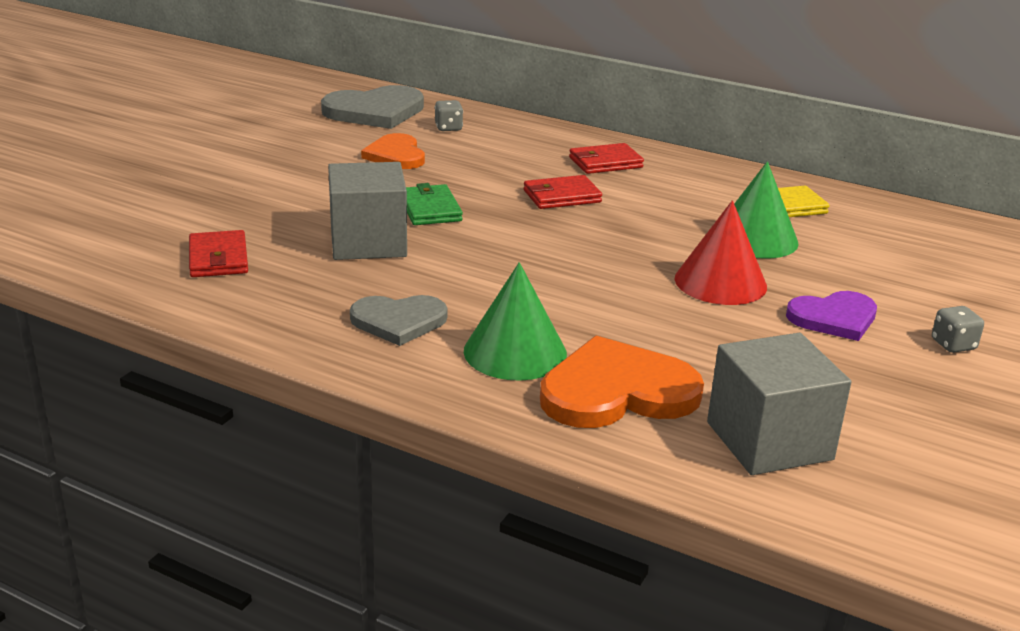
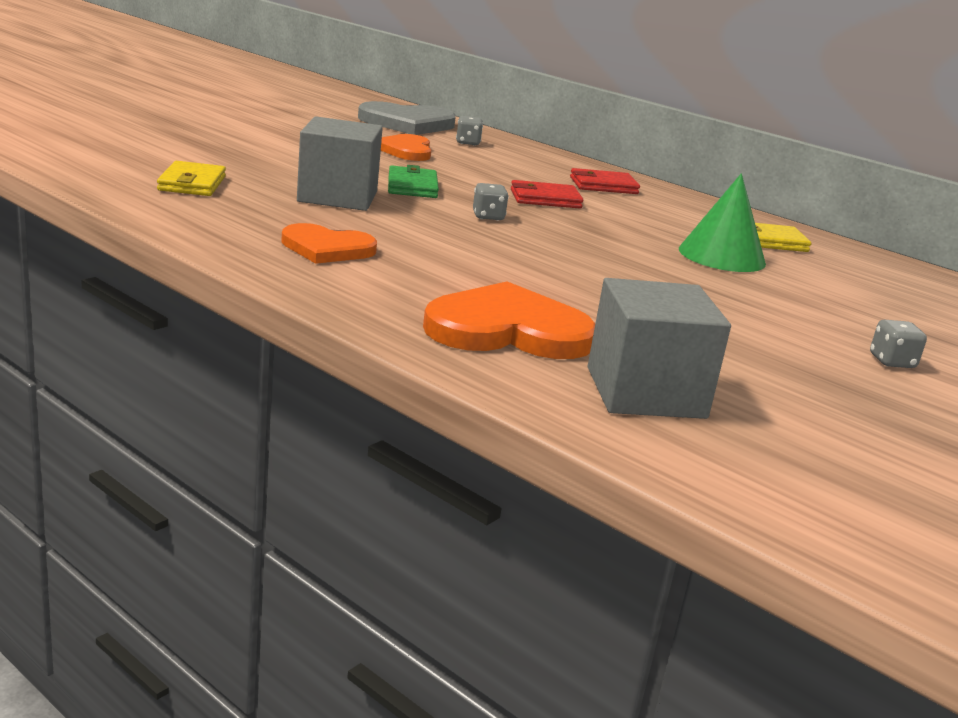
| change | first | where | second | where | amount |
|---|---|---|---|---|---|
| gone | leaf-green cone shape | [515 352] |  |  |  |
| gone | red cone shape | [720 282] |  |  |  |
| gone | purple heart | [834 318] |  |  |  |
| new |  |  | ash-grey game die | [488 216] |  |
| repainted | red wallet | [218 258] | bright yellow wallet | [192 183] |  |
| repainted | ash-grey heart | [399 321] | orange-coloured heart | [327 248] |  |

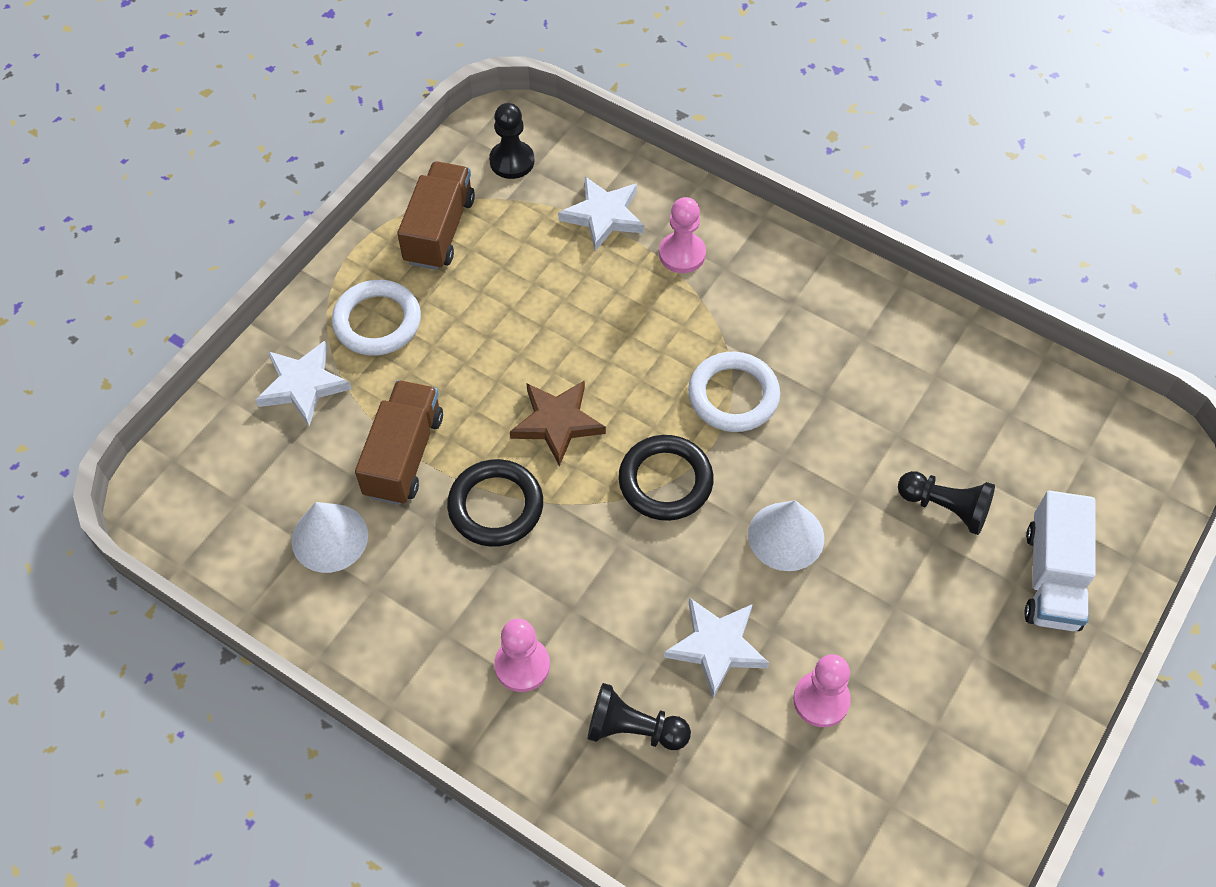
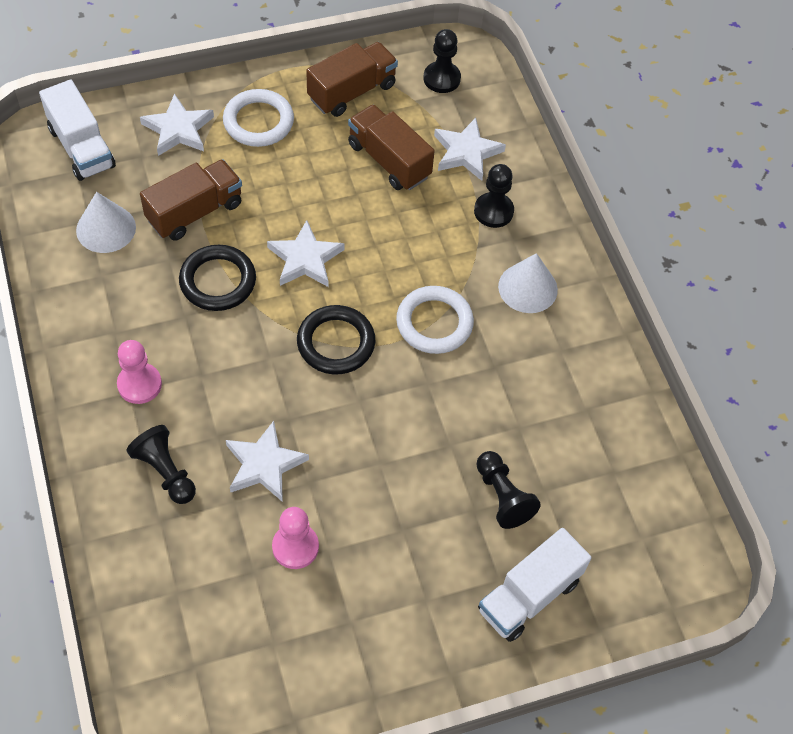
| change | first | where | second | where | amount |
|---|---|---|---|---|---|
| new |  |  | snow-white truck | [81 148] |  |
| new |  |  | russet truck | [389 160] |  |
| shifted | snow-white cone shape | [786 536] |  | [528 288] |  |
| repainted | russet star shape | [557 423] | snow-white star shape | [305 259] |  |
| repainted | pink game pawn | [682 254] | jet-black game pawn | [493 211] |  |

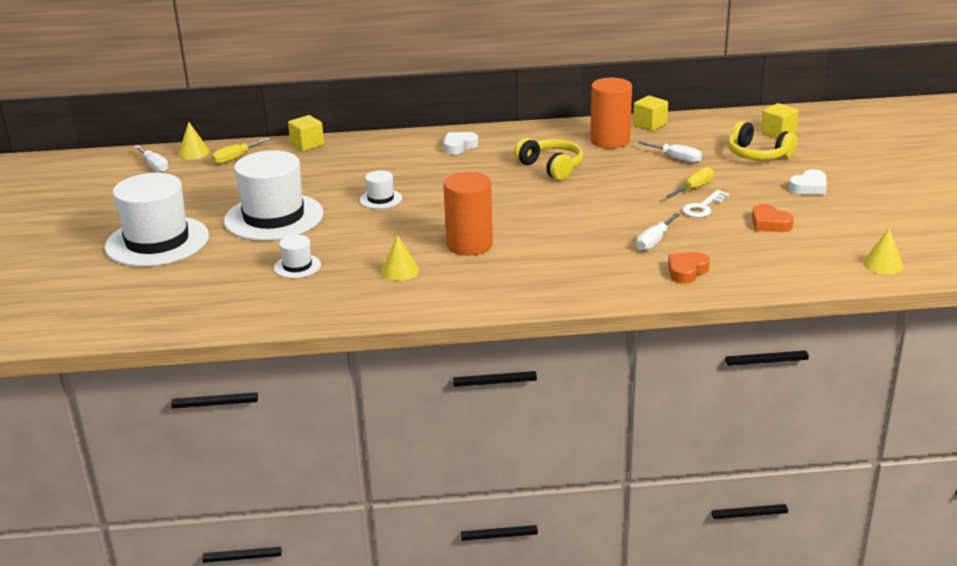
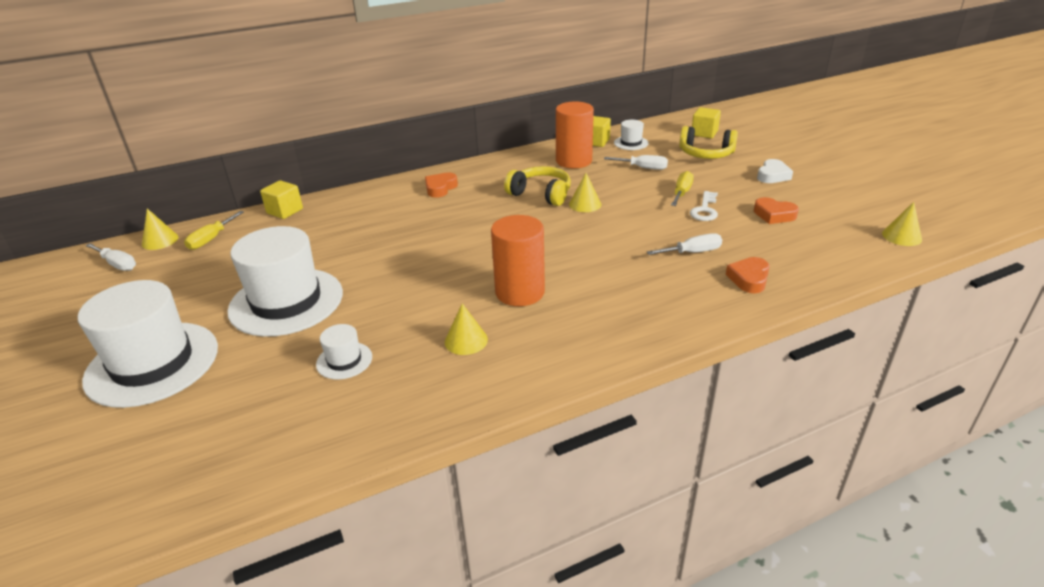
| change | first | where | second | where | amount |
|---|---|---|---|---|---|
| new |  |  | bright yellow cone shape | [585 204] |  |
| shifted | snow-white hat | [380 199] |  | [631 143] |  |
| repainted | snow-white heart | [459 146] | orange-coloured heart | [440 188] |  |
| rotated | snow-white screwdriver | [654 241] |  | [692 252] | 120 degrees counterclockwise |

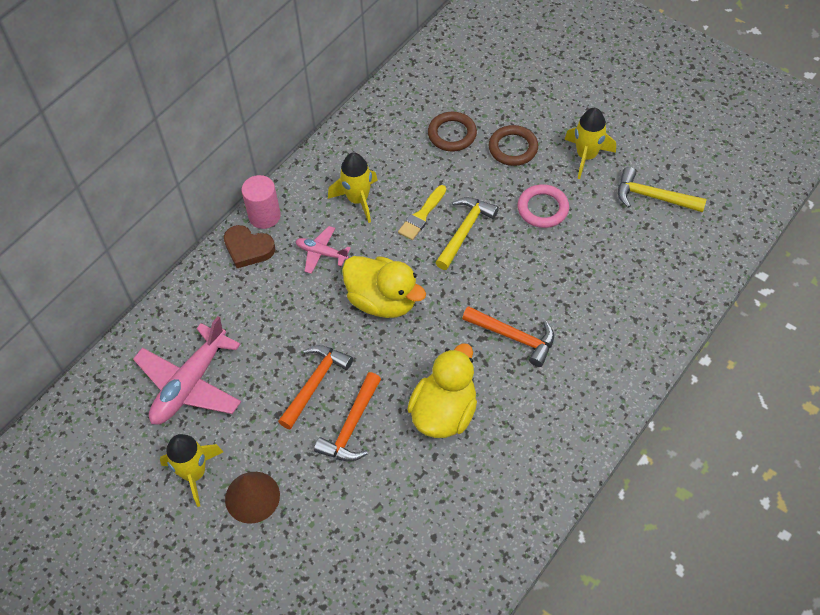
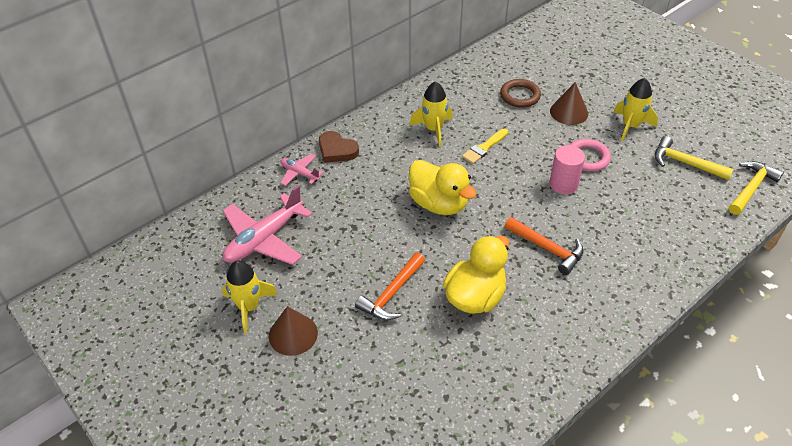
| change | first | where | second | where | amount |
|---|---|---|---|---|---|
| gone | orange-coloured carpenter's hammer | [315 383] |  |  |  |
| shifted | pink solid cylinder | [264 216] |  | [563 184] |  |
| shifted | pink toy plane | [321 253] |  | [299 173] |  |
| shifted | bright yellow carpenter's hammer | [465 231] |  | [751 188] |  |
| swapped | russet torus | [513 148] | russet cone shape | [569 112] |  |

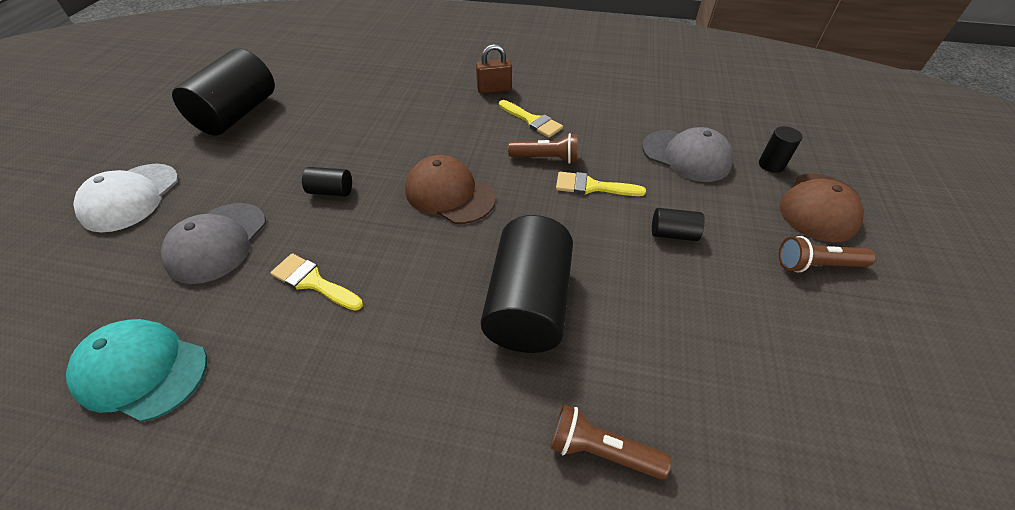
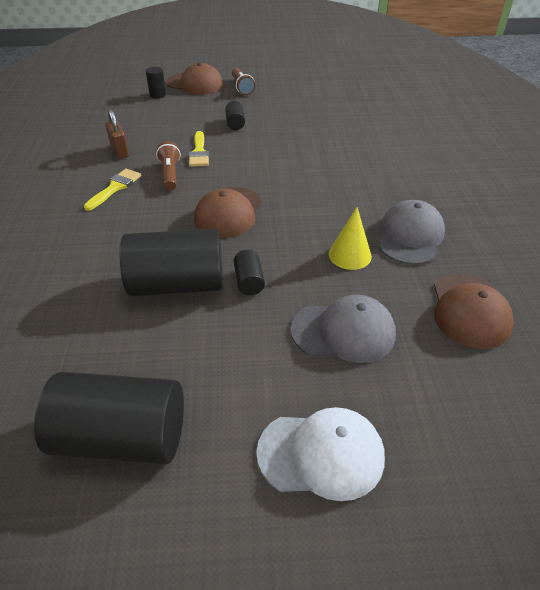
| change | first | where | second | where | amount |
|---|---|---|---|---|---|
| gone | russet pocket torch | [600 450] |  |  |  |
| shifted | russet lock | [494 89] |  | [120 151] |  |
| shifted | jet-black solid cylinder | [528 304] |  | [177 284] |  |
| shifted | ash-grey baseball cap | [686 156] |  | [410 236] |  |
| swapped | bright yellow brush | [313 282] | bright yellow cone shape | [350 255] |  |
| repainted | teal baseball cap | [142 370] | russet baseball cap | [469 310] |  |

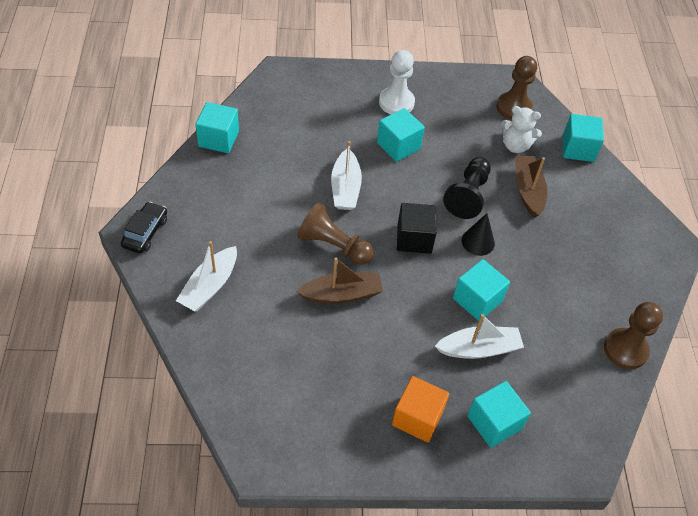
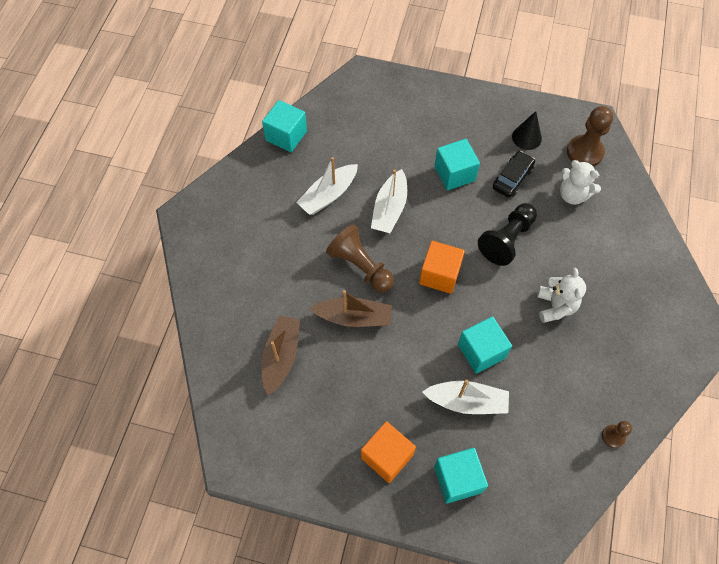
| change | first | where | second | where | amount |
|---|---|---|---|---|---|
| gone | snow-white game pawn | [396 102] |  |  |  |
| gone | teal solid cube | [578 149] |  |  |  |
| new |  |  | snow-white teddy | [555 306] |  |
| shifted | jet-black toy car | [145 232] |  | [512 178] |  |
| shifted | snow-white sailboat | [210 286] |  | [328 195] |  |
| shifted | jet-black cone shape | [478 242] |  | [526 137] |  |
| shifted | russet sailboat | [528 191] |  | [281 357] |  |
| repainted | jet-black solid cube | [414 238] | orange-coloured solid cube | [439 275] |  |
| scaled | russet game pawn | [625 350] |  | [613 436] | x0.52 |

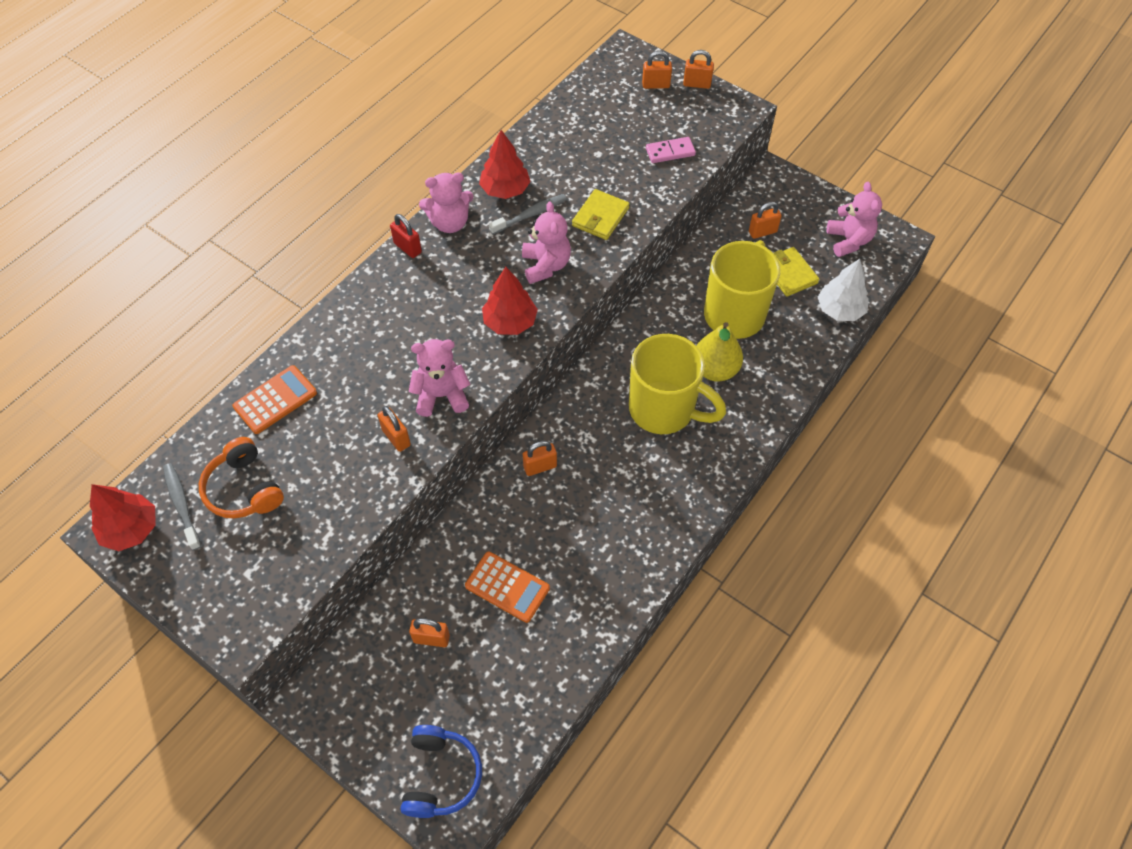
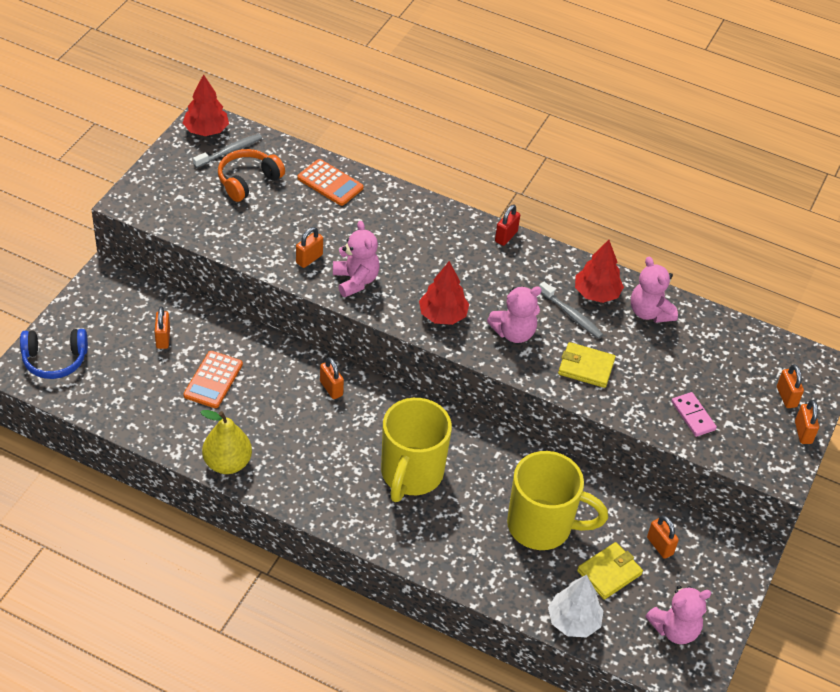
| change | first | where | second | where | amount |
|---|---|---|---|---|---|
| shifted | pink teddy | [450 223] |  | [649 312] |  |
| shifted | bright yellow pear | [715 369] |  | [227 463] |  |

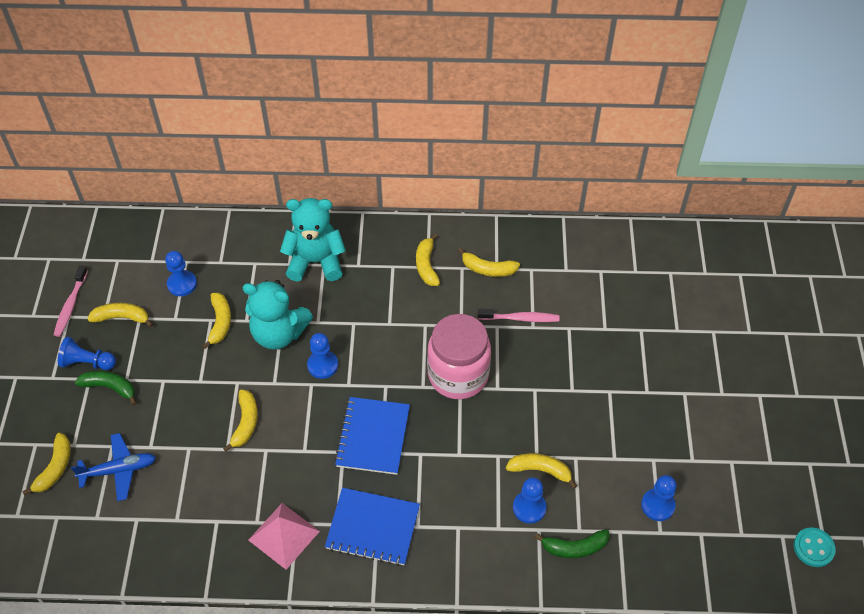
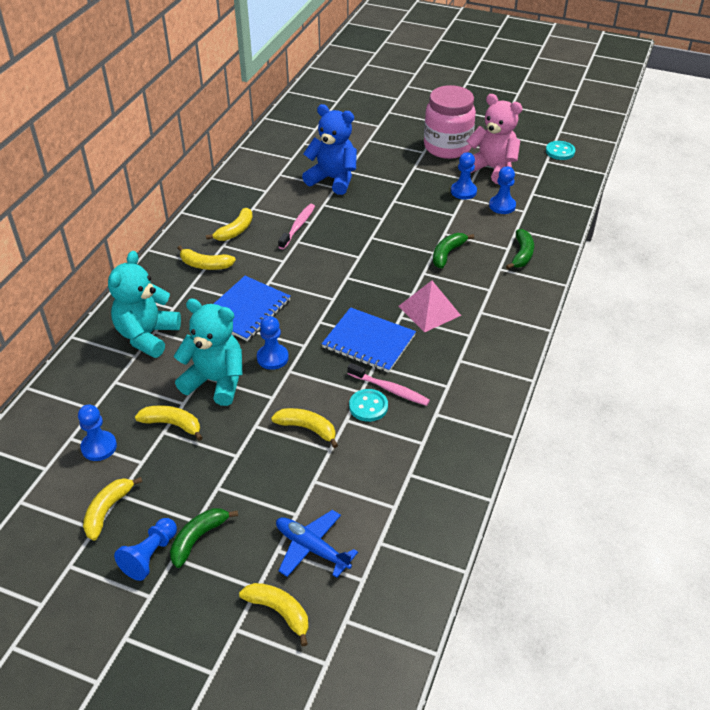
| change | first | where | second | where | amount |
|---|---|---|---|---|---|
| new |  |  | cobalt teddy | [333 179] |  |
| new |  |  | teal button | [368 406] |  |
| new |  |  | pink teddy | [492 169] |  |
| shifted | pink tooth brush | [70 305] |  | [390 389] |  |
| shifted | pink solid pyramid | [284 535] |  | [429 310] |  |
| shifted | cobalt notepad | [373 528] |  | [246 310] |  |
| shifted | pink preserve jar | [458 375] |  | [447 147] |  |
| shifted | cobalt game pawn | [529 508] |  | [463 191] |  |
| repainted | bright yellow toy banana | [540 470] | leaf-green toy banana | [447 254] |  |
| rotated | cobalt toy plane | [119 470] |  | [311 548] | 60 degrees counterclockwise |
| rotated | teal teddy | [279 333] |  | [216 381] | 105 degrees counterclockwise |

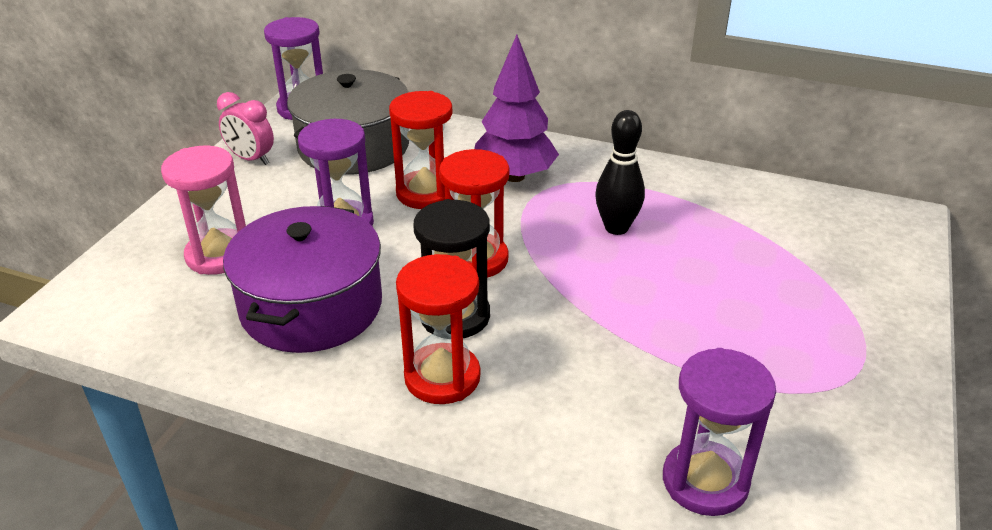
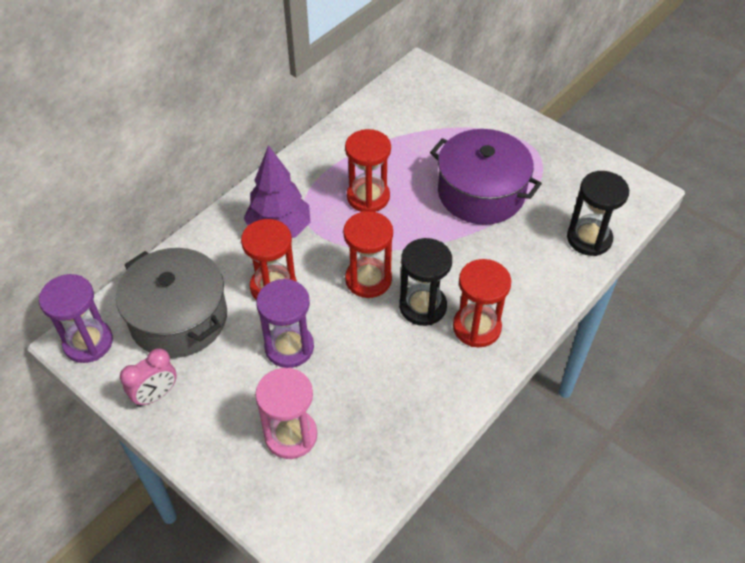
| change | first | where | second | where | amount |
|---|---|---|---|---|---|
| shifted | purple cooking pot | [311 306] |  | [481 193] |  |
| swapped | jet-black tenpin | [616 228] | red sand timer | [368 197] |  |
| repainted | purple sand timer | [705 481] | jet-black sand timer | [589 239] |  |

